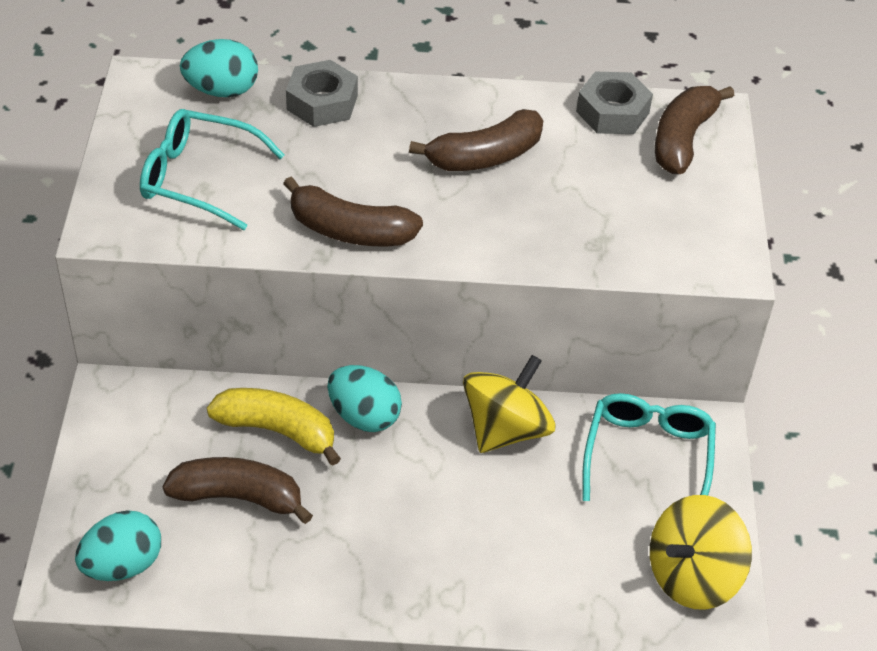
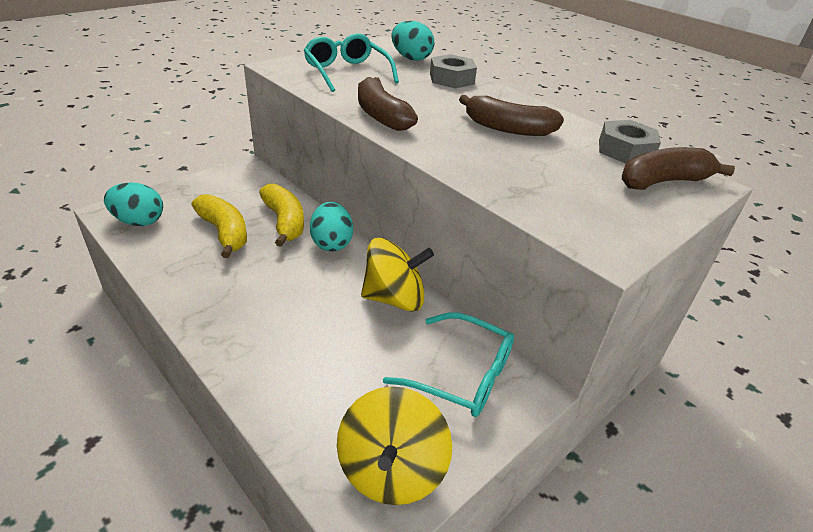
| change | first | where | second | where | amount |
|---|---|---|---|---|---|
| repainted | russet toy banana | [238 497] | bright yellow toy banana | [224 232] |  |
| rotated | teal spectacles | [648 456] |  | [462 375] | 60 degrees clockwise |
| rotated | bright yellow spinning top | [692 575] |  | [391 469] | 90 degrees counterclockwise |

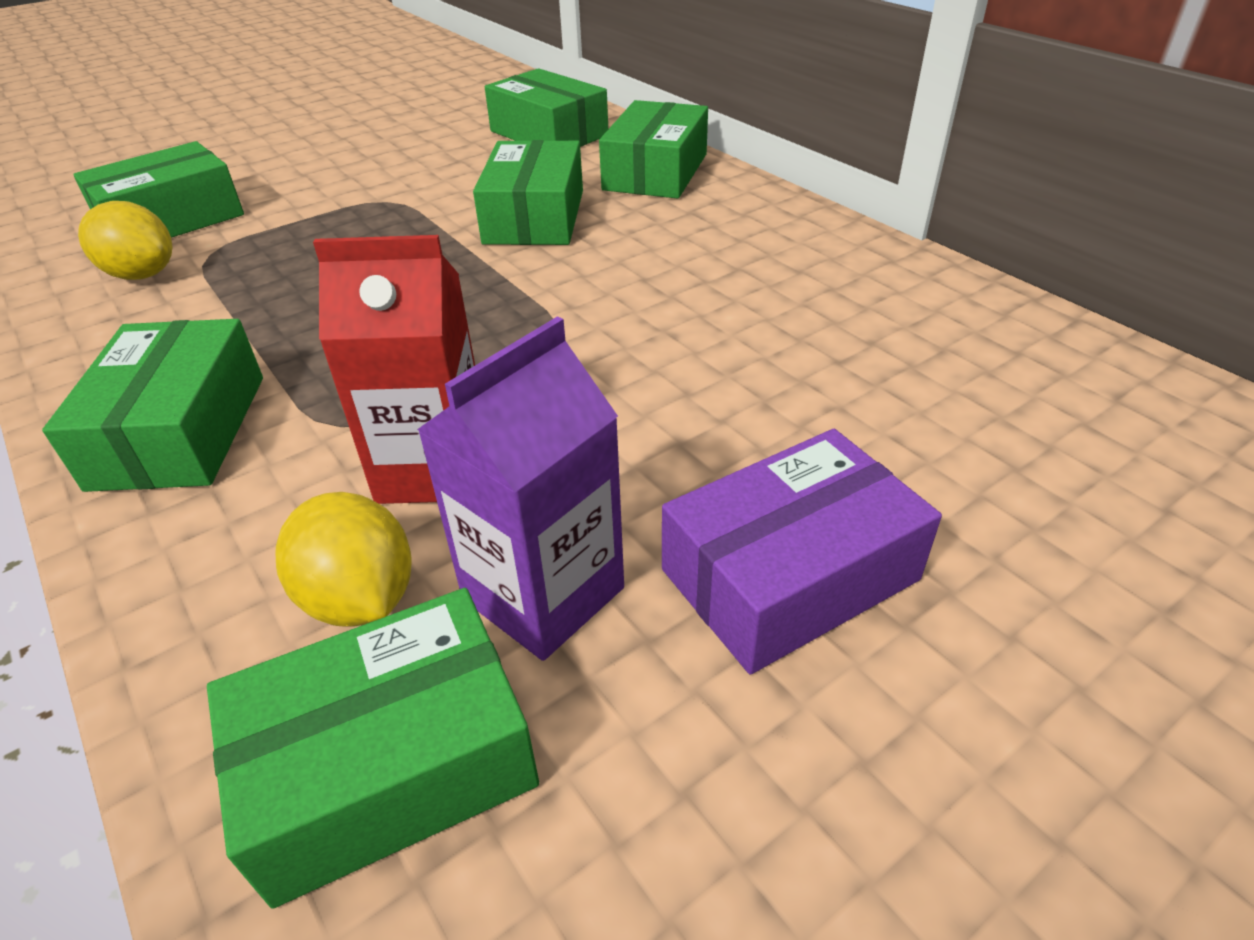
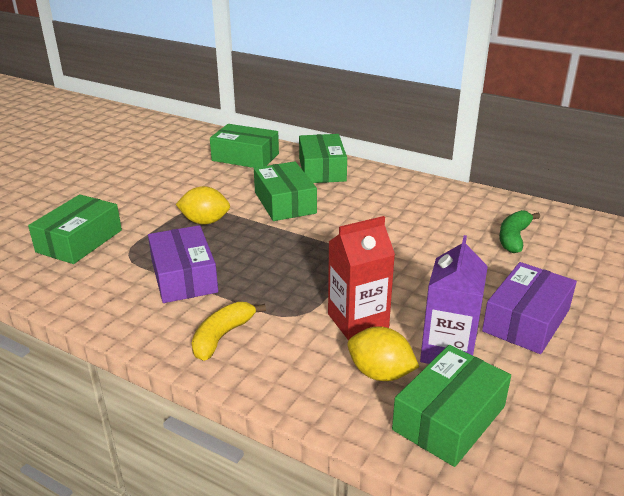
| change | first | where | second | where | amount |
|---|---|---|---|---|---|
| new |  |  | purple package | [184 276] |  |
| new |  |  | leaf-green toy banana | [513 238] |  |
| shifted | bright yellow citrus fruit | [142 274] |  | [205 222] |  |
| swapped | leaf-green package | [180 431] | bright yellow toy banana | [222 336] |  |

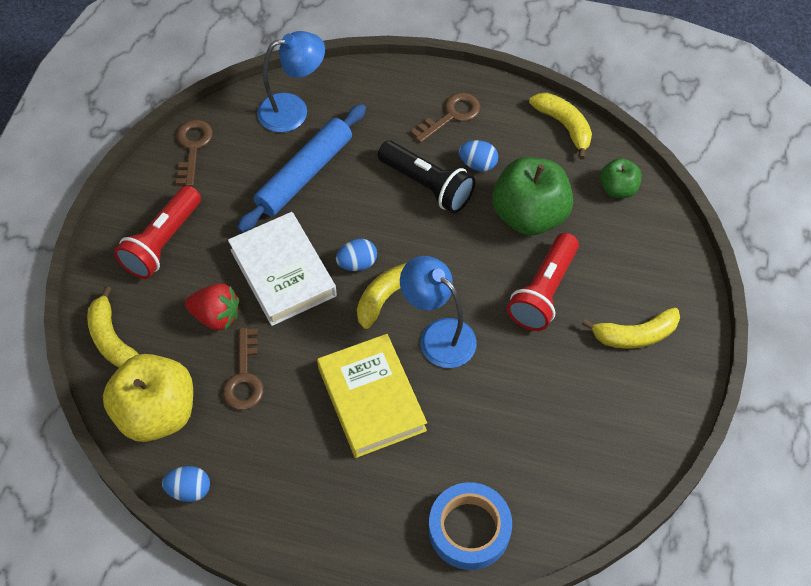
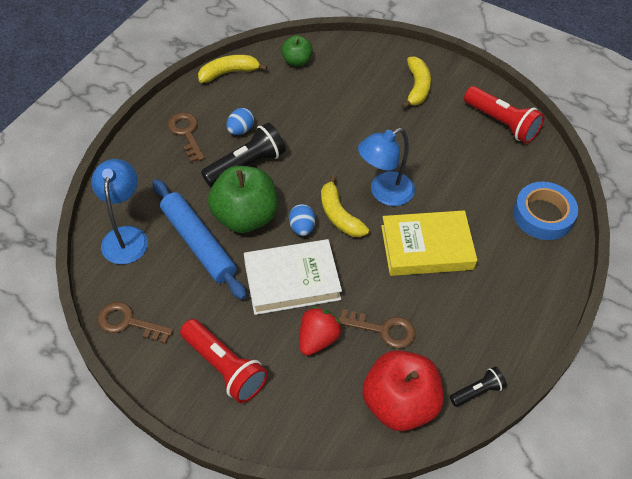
| change | first | where | second | where | amount |
|---|---|---|---|---|---|
| gone | bright yellow toy banana | [112 339] |  |  |  |
| shifted | leaf-green apple fruit | [529 215] |  | [245 217] |  |
| shifted | red pocket torch | [543 292] |  | [501 123] |  |
| swapped | cobalt egg | [189 490] | jet-black pocket torch | [477 391] |  |
| repainted | bright yellow apple fruit | [157 412] | red apple fruit | [399 404] |  |

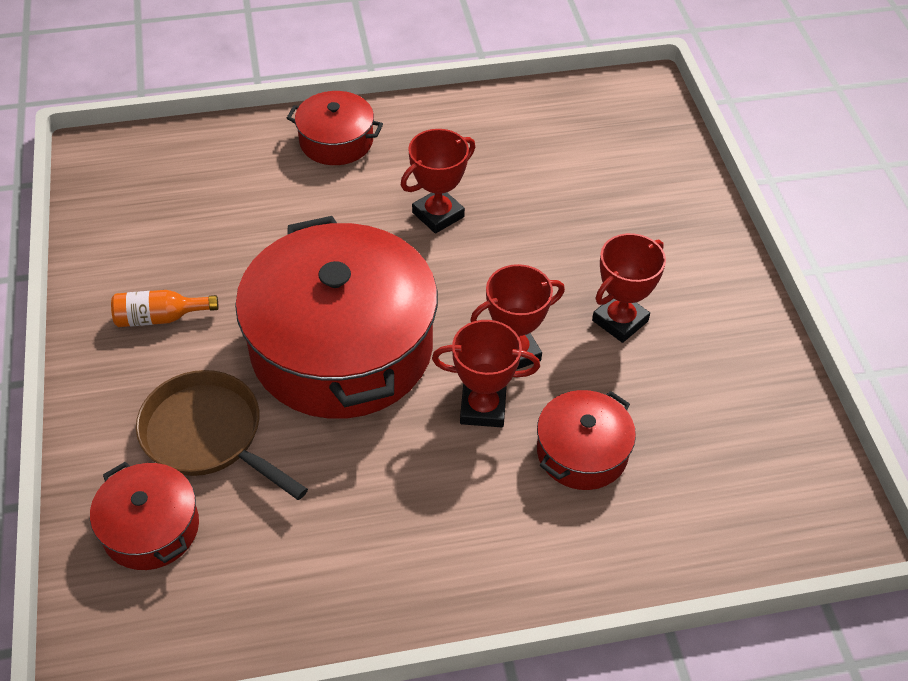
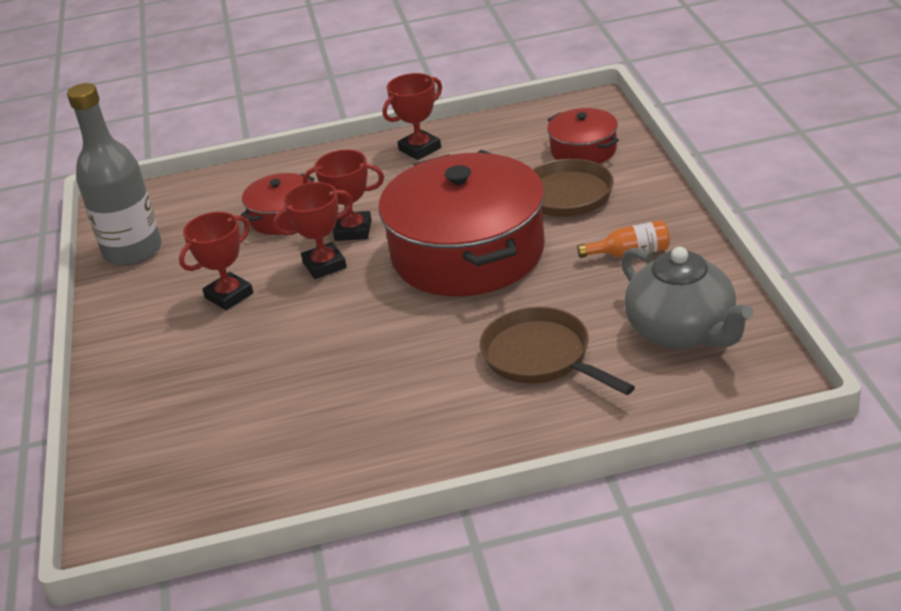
| change | first | where | second | where | amount |
|---|---|---|---|---|---|
| gone | red cooking pot | [336 141] |  |  |  |
| new |  |  | ash-grey drink bottle | [133 251] |  |
| new |  |  | russet frying pan | [541 357] |  |
| new |  |  | ash-grey china teapot | [682 331] |  |
| shifted | red award cup | [438 215] |  | [420 149] |  |

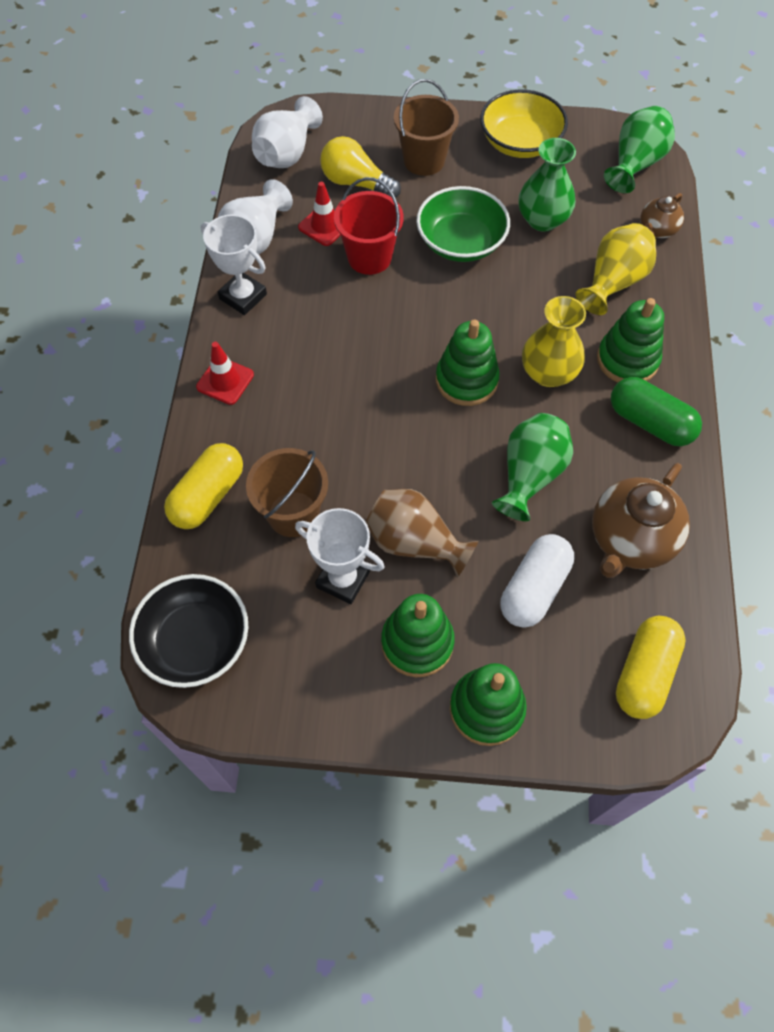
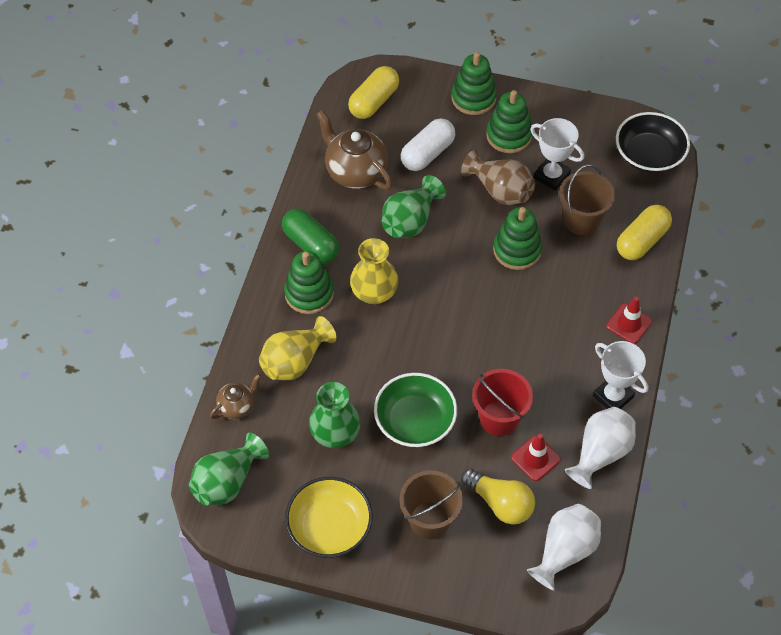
| change | first | where | second | where | amount |
|---|---|---|---|---|---|
| shifted | leaf-green ring stacker | [466 380] |  | [517 250] |  |
| rotated | russet china teapot | [630 540] |  | [355 172] | 90 degrees counterclockwise |

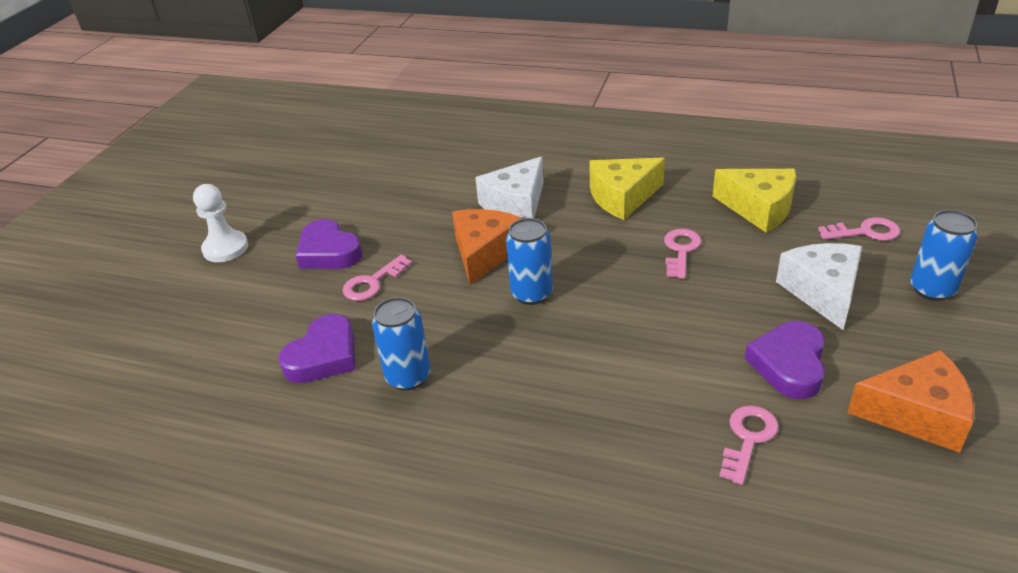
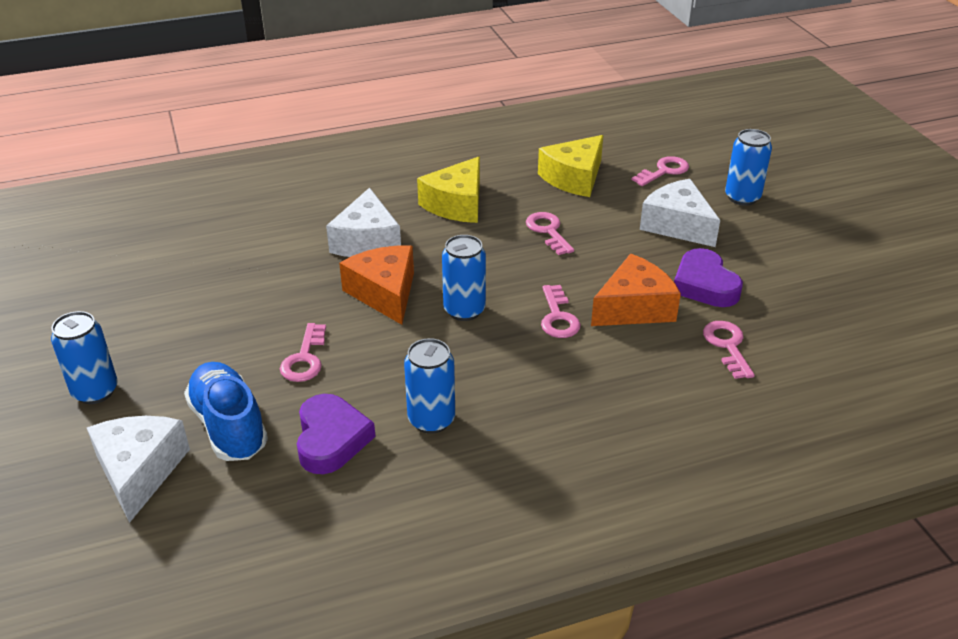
| change | first | where | second | where | amount |
|---|---|---|---|---|---|
| gone | purple heart | [329 252] |  |  |  |
| new |  |  | snow-white cheese | [139 471] |  |
| new |  |  | cobalt lace-up shoe | [229 426] |  |
| new |  |  | pink door key | [558 317] |  |
| shifted | orange-coloured cheese | [916 414] |  | [634 307] |  |
| swapped | snow-white game pawn | [225 248] | cobalt soda can | [95 391] |  |
| rotated | bright yellow cheese | [759 208] |  | [574 178] | 135 degrees clockwise |

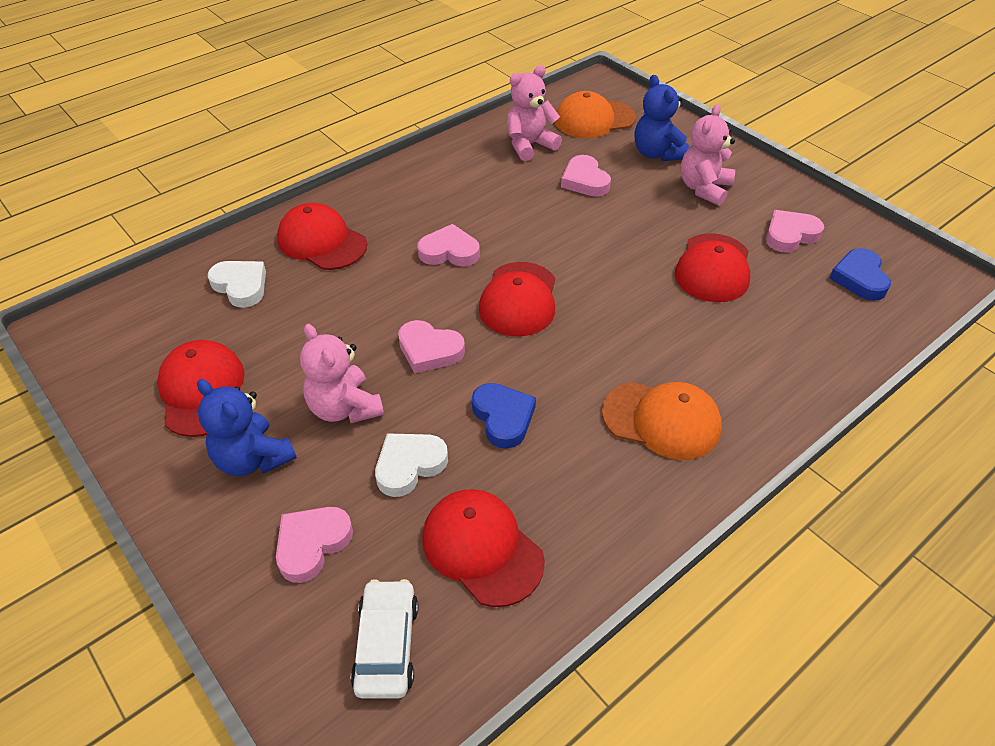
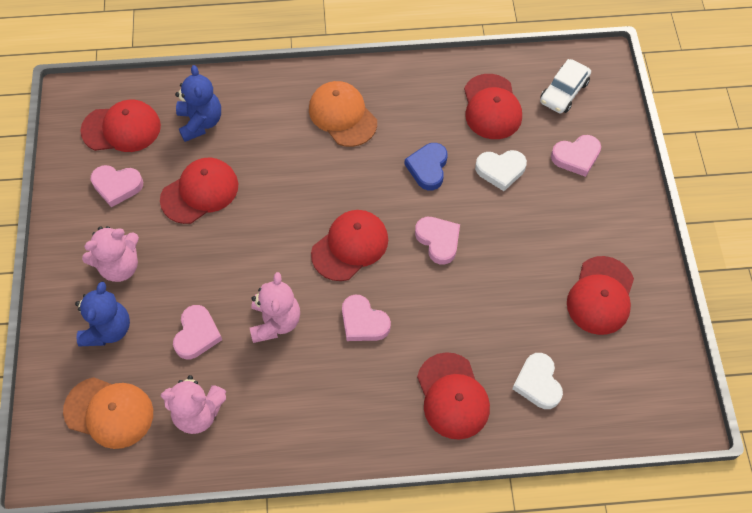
| change | first | where | second | where | amount |
|---|---|---|---|---|---|
| shifted | cobalt teddy | [253 459] |  | [200 122] |  |
| shifted | pink teddy | [344 408] |  | [275 322] |  |
| swapped | cobalt heart | [859 278] | red baseball cap | [121 128] |  |

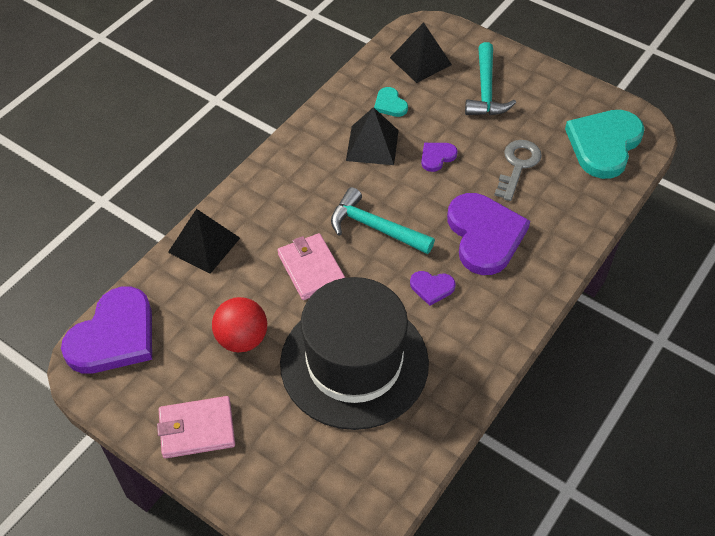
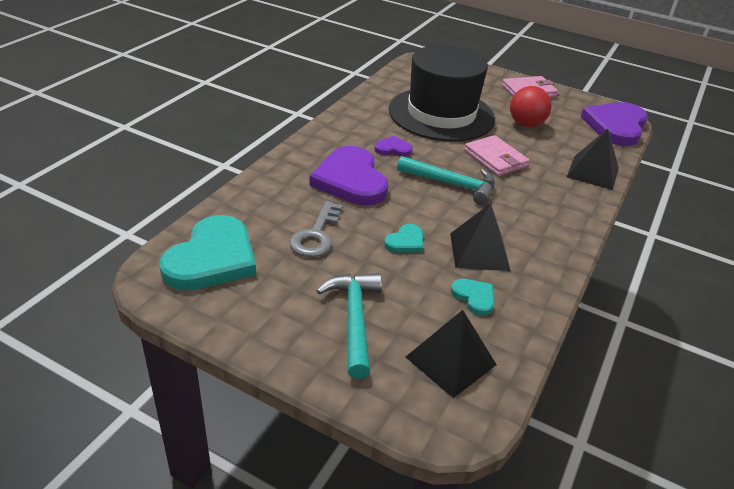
| change | first | where | second | where | amount |
|---|---|---|---|---|---|
| repainted | purple heart | [437 157] | teal heart | [405 241] |  |

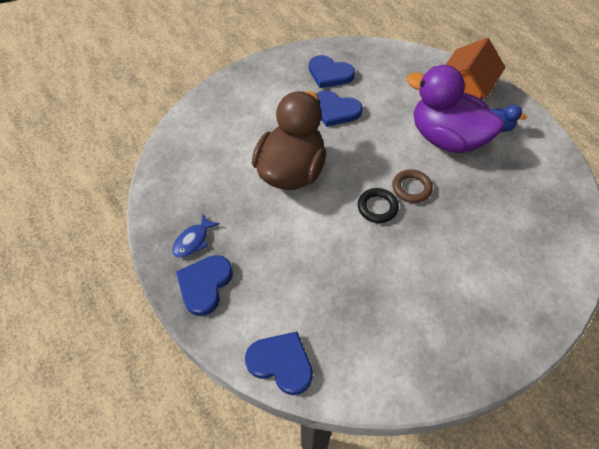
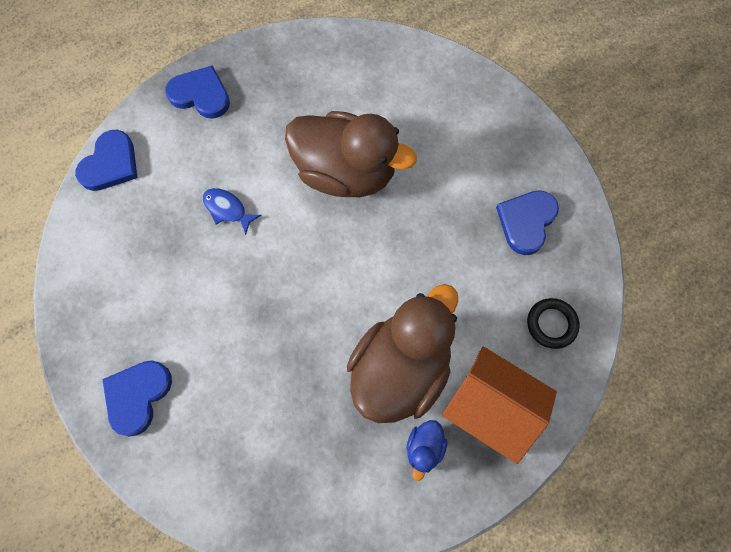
| change | first | where | second | where | amount |
|---|---|---|---|---|---|
| gone | russet torus | [411 188] |  |  |  |
| shifted | cobalt fish | [193 241] |  | [227 209] |  |
| shifted | cobalt heart | [335 110] |  | [137 396] |  |
| shifted | jet-black torus | [377 207] |  | [551 324] |  |
| repainted | purple rubber duck | [446 139] | russet rubber duck | [400 368] |  |

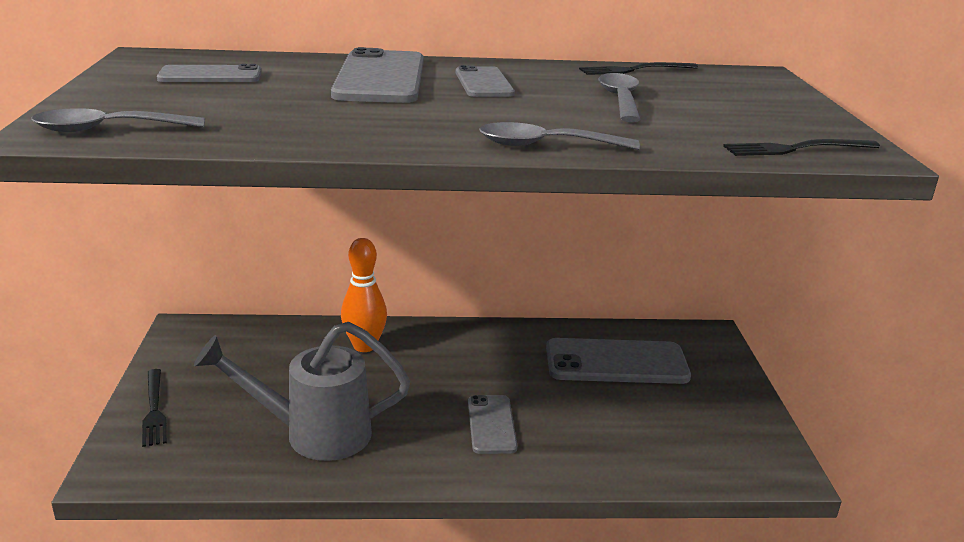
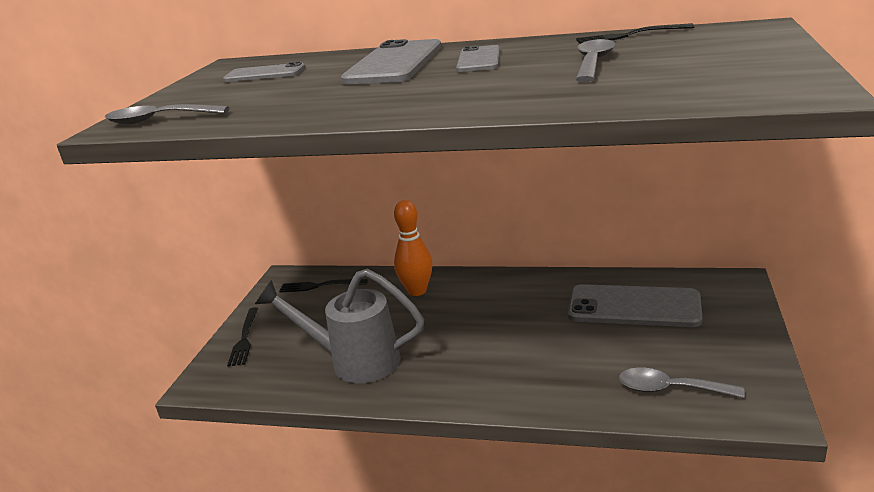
| change | first | where | second | where | amount |
|---|---|---|---|---|---|
| gone | ash-grey smartphone | [491 424] |  |  |  |
| shifted | ash-grey spoon | [545 145] |  | [669 389] |  |
| shifted | jet-black dinner fork | [796 149] |  | [319 286] |  |

